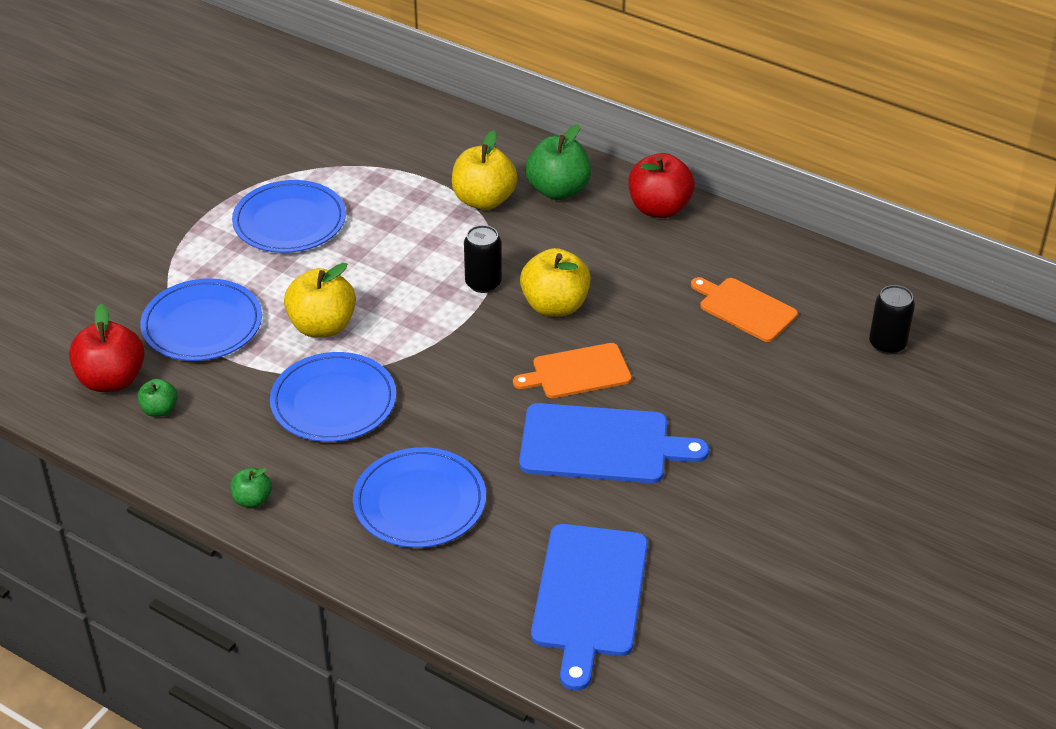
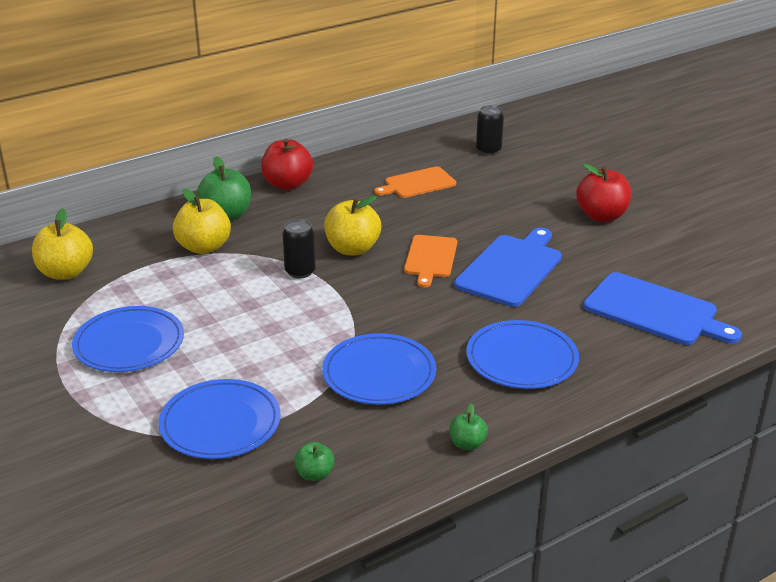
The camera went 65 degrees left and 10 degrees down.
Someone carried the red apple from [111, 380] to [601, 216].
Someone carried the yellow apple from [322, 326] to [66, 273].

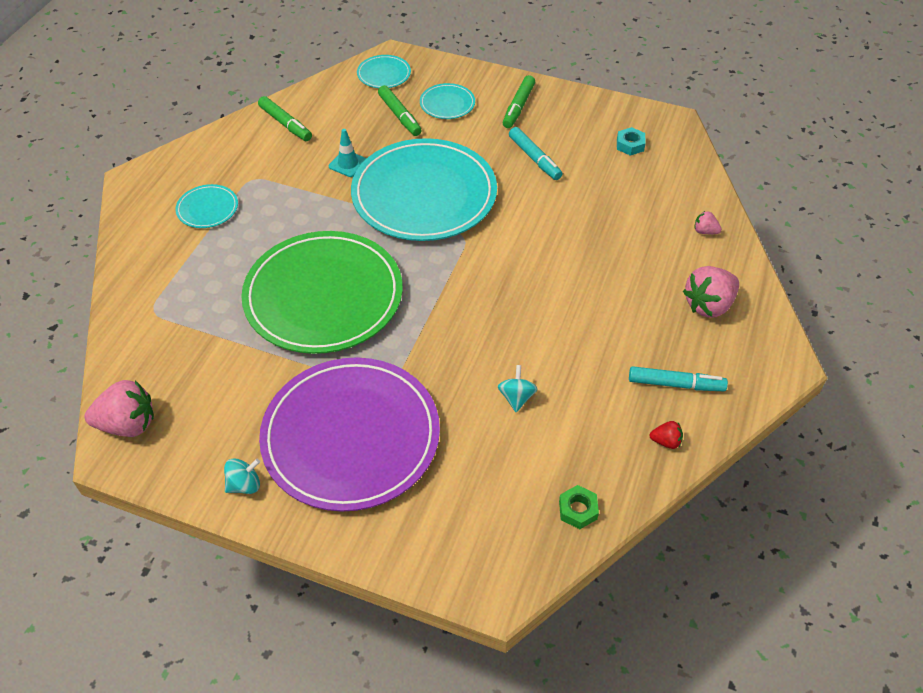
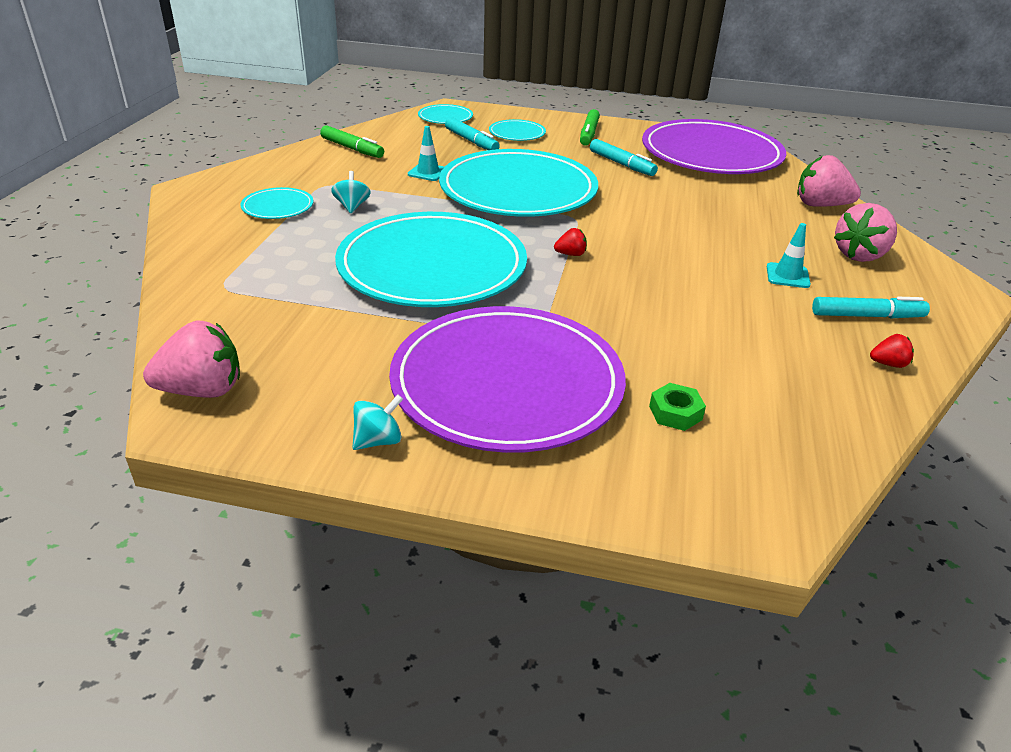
The camera went 10 degrees left and 15 degrees down.
Someone repainted the green plate at [323, 296], which became the turquoise plate at [432, 266].
Someone repainted the green marker at [400, 116], which became the turquoise marker at [471, 141].
Someone carried the turquoise spinning top from [516, 397] to [352, 206].
Someone carried the green nut from [578, 510] to [675, 413].
Someone swapped the turquoise nut at [630, 145] for the purple plate at [711, 154].
Someone scaled the pink strawberry at [705, 231] by 2.07.
Someone put down the red strawberry at [570, 254].
Someone put down the turquoise traffic cone at [787, 276].

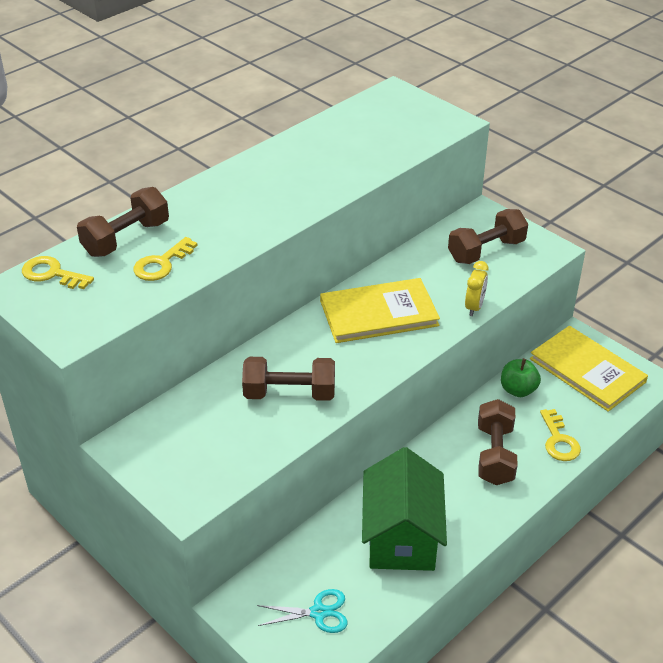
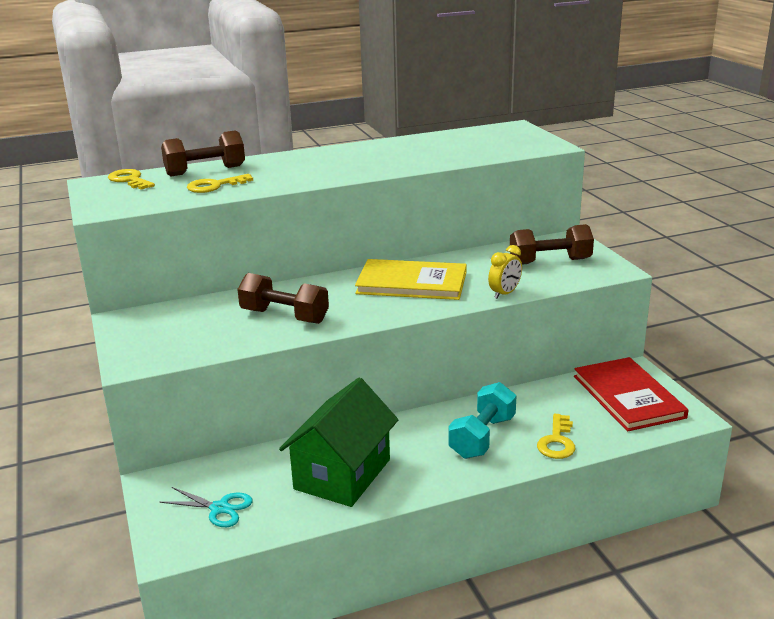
The camera went 25 degrees right and 15 degrees down.
Someone repainted the brown dumbbell at [495, 455], which became the turquoise dumbbell at [482, 437].
Someone took away the green apple at [518, 390].
Someone repainted the yellow book at [587, 370], which became the red book at [628, 396].

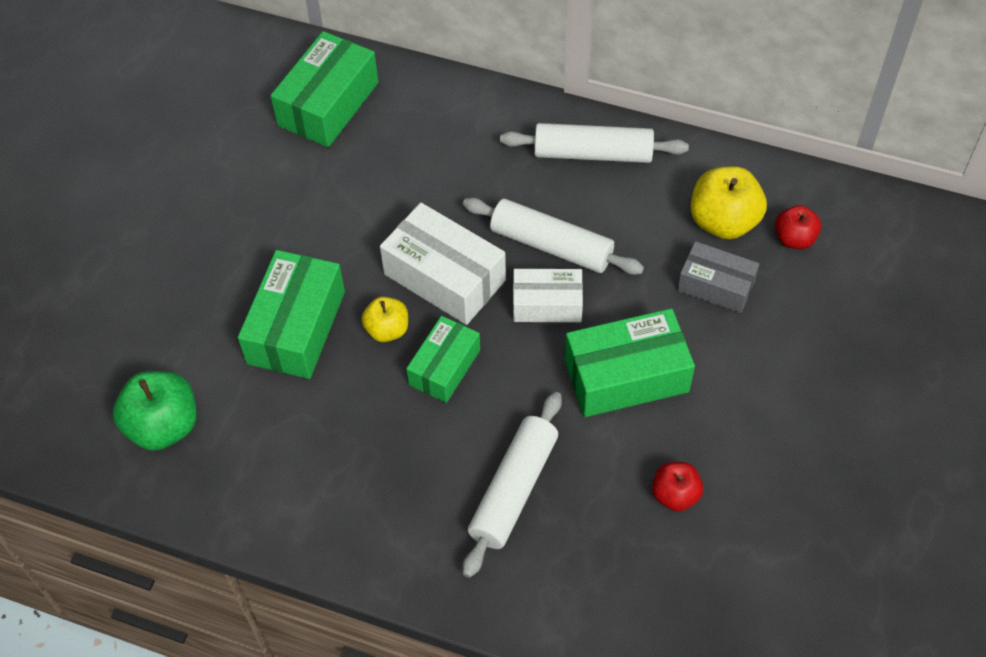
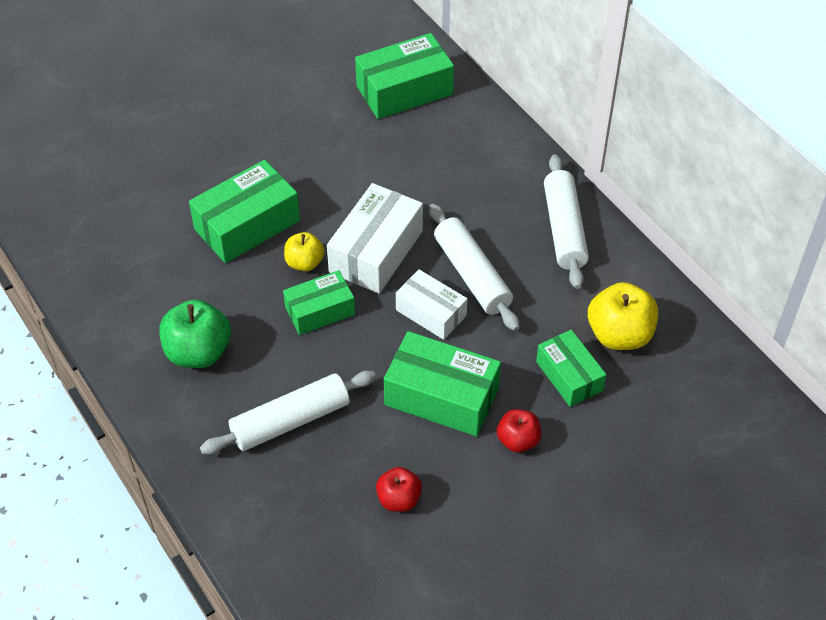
The camera went 35 degrees right and 5 degrees down.
Someone carried the green apple from [163, 426] to [198, 352].
Someone rotated the white box at [444, 277] by 45 degrees clockwise.
Someone rotated the white rolling pin at [593, 153] by 45 degrees clockwise.
Someone repainted the grey box at [716, 286], which became the green box at [569, 376].
Someone carried the red apple from [794, 239] to [518, 440].

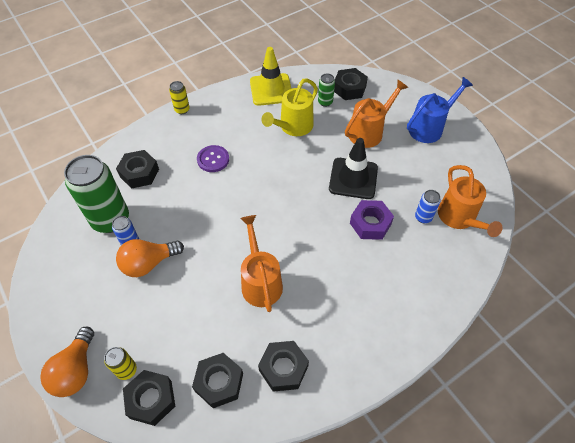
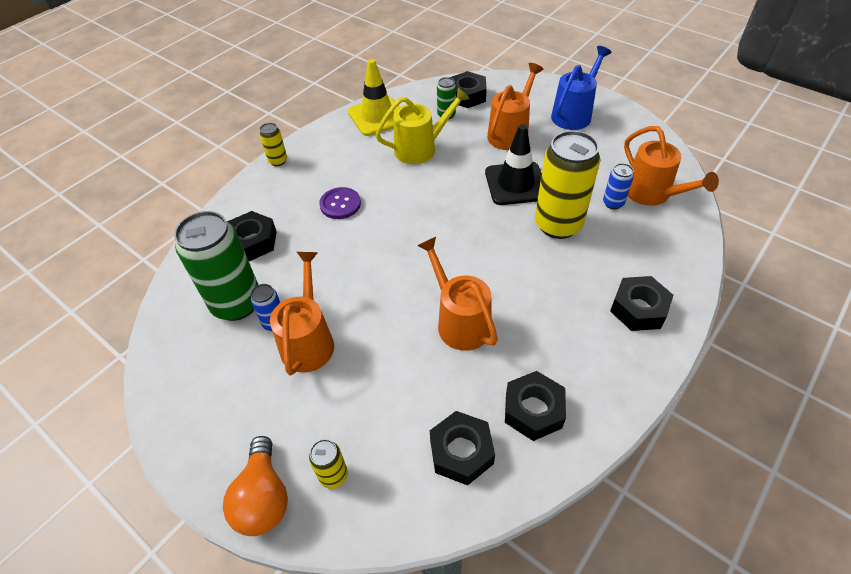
The camera went 15 degrees left and 5 degrees down.
Someone swapped the orange light bulb at [148, 263] for the orange watering can at [308, 340].
Someone carried the black nut from [151, 399] to [638, 309].
Someone rotated the yellow watering can at [293, 127] by 135 degrees counterclockwise.
Someone swapped the purple nut at [370, 223] for the yellow can at [558, 225].

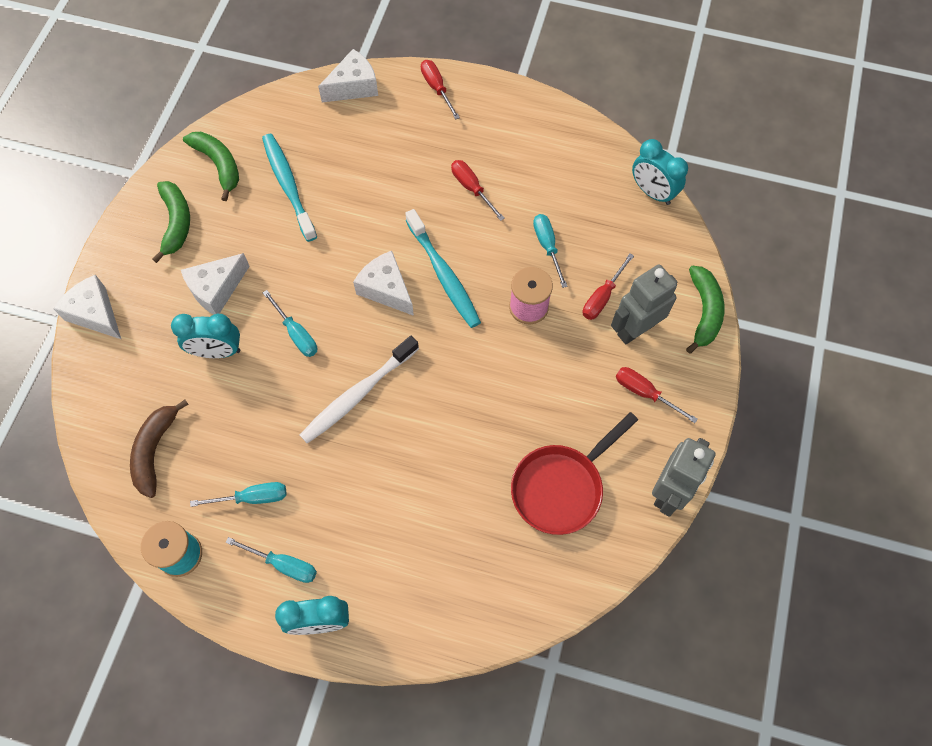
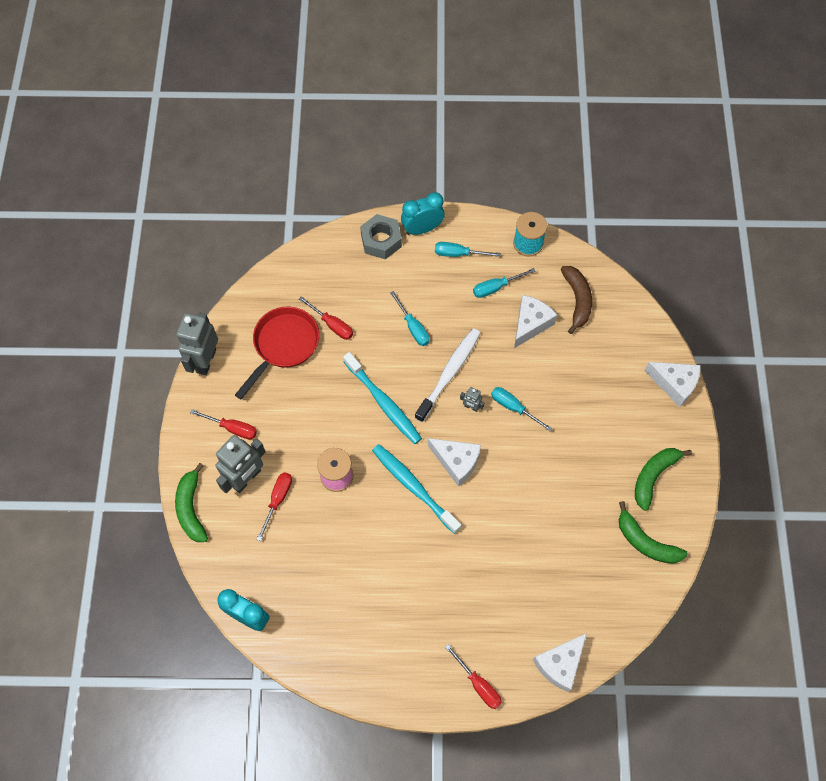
The camera went 165 degrees right and 0 degrees up.
Someone rotated the green banana at [176, 223] by 60 degrees clockwise.
Someone took away the turquoise clock at [217, 351].
Someone carried the white cheese from [216, 289] to [530, 324].
Someone carried the turquoise toothbrush from [288, 186] to [383, 402].
Someone carried the red screwdriver from [472, 188] to [332, 325].
Someone carried the turquoise screwdriver from [547, 246] to [413, 327].
Someone put down the grey nut at [381, 241].
Someone put down the grey robot at [471, 407].

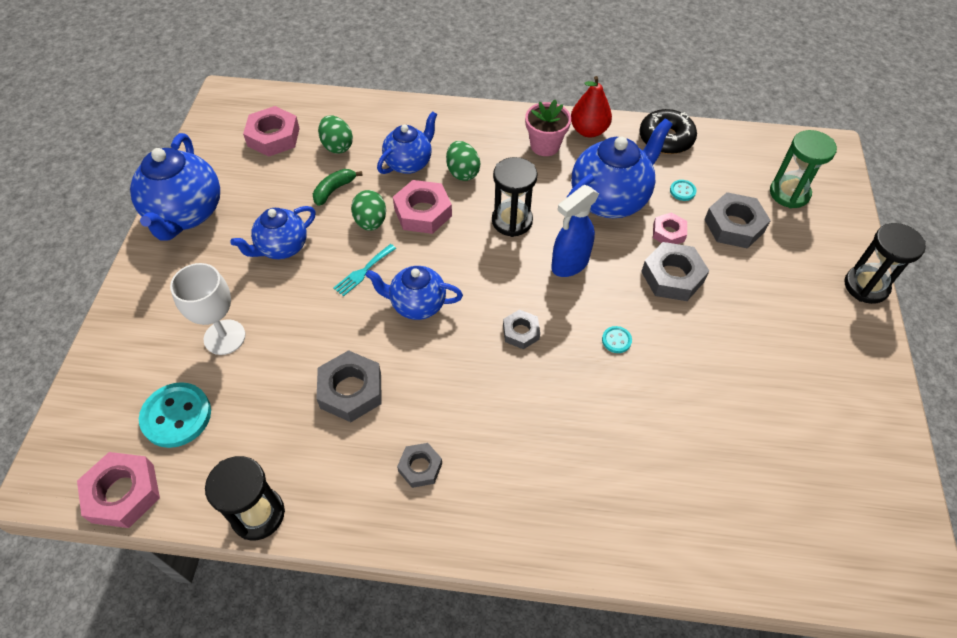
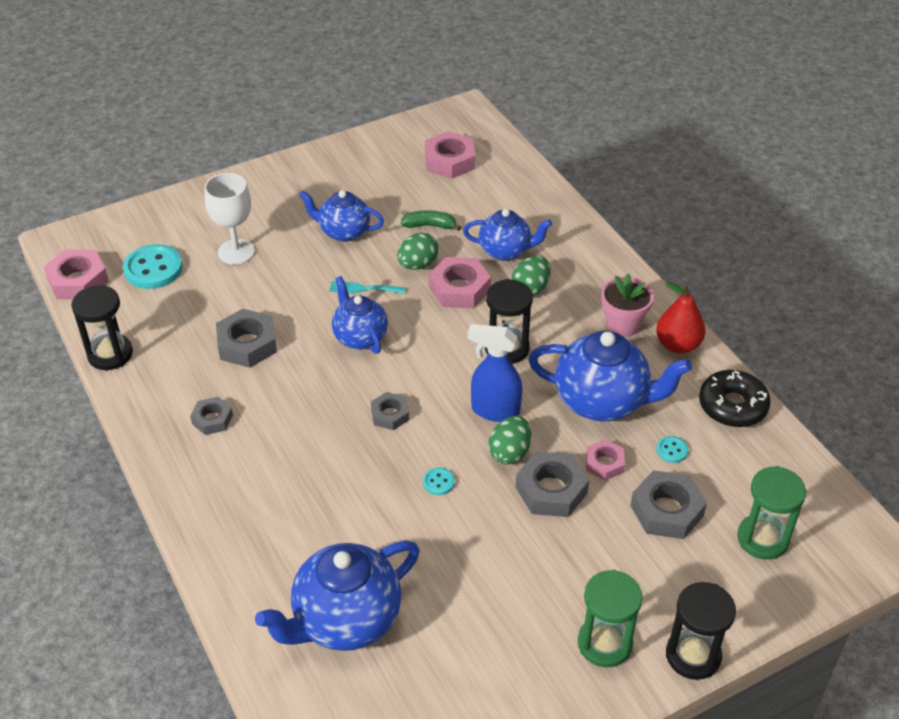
The camera went 55 degrees right and 10 degrees down.
Someone carried the blue teapot from [186, 214] to [345, 621].
Someone carried the green egg from [337, 146] to [509, 452].
Someone put down the green hourglass at [604, 643].

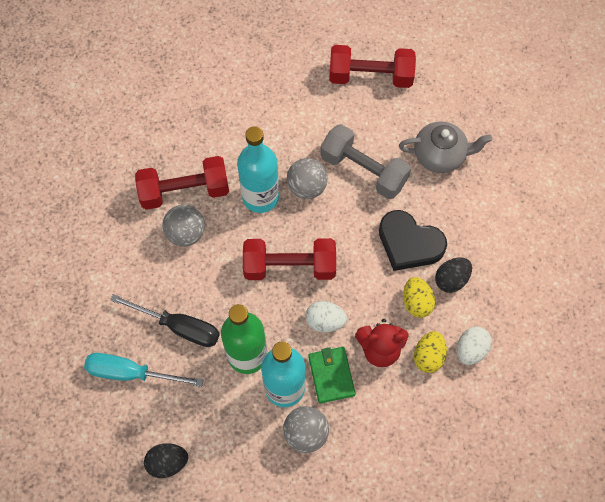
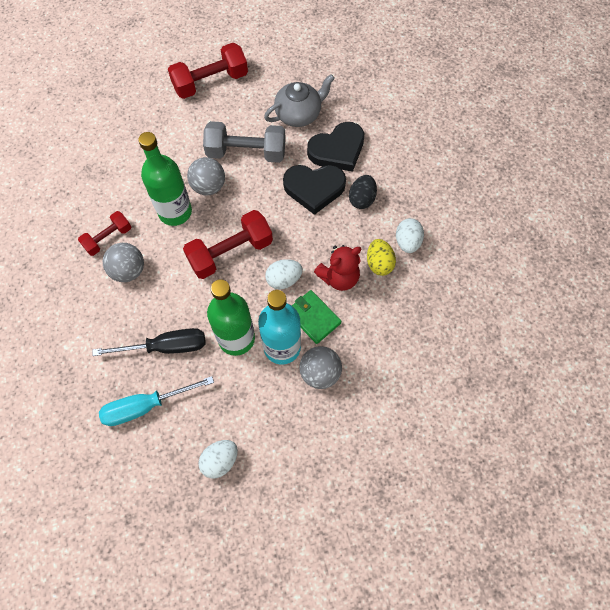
The camera went 30 degrees left and 0 degrees up.
Someone scaled the red dumbbell at [185, 191] by 0.60.
Someone repainted the black egg at [168, 462], which became the white egg at [220, 460].
Someone repainted the turquoise bottle at [260, 197], which became the green bottle at [175, 212].
Someone took away the yellow egg at [416, 302].
Someone put down the black heart at [337, 150].

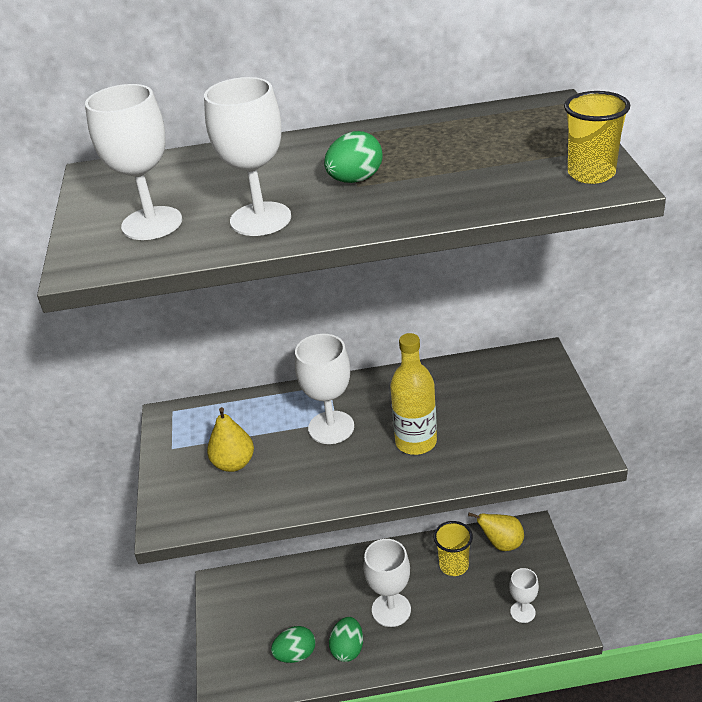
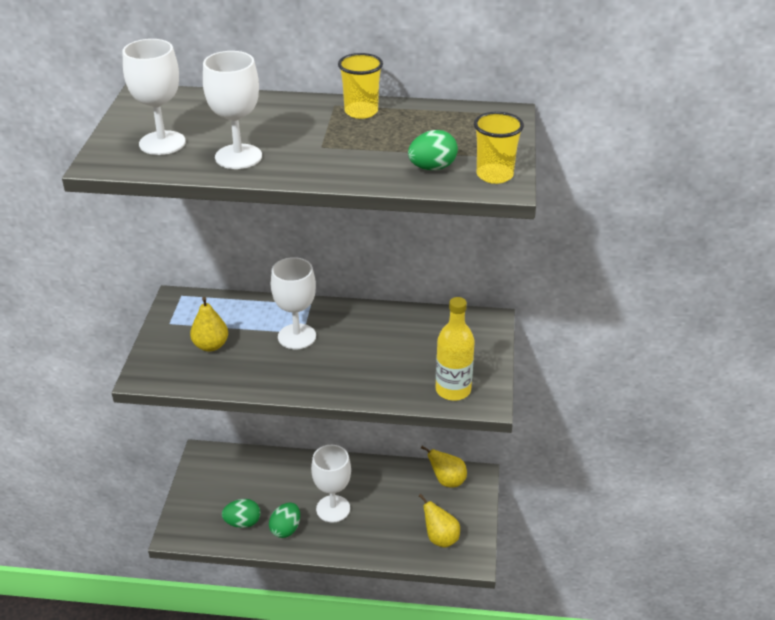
The camera went 10 degrees right and 0 degrees up.
Someone carried the green egg from [355, 180] to [432, 168].
Someone carried the yellow bottle from [416, 442] to [453, 390].
Someone carried the yellow cup from [454, 565] to [361, 112].
Someone swapped the white goblet at [522, 612] for the yellow pear at [440, 538].

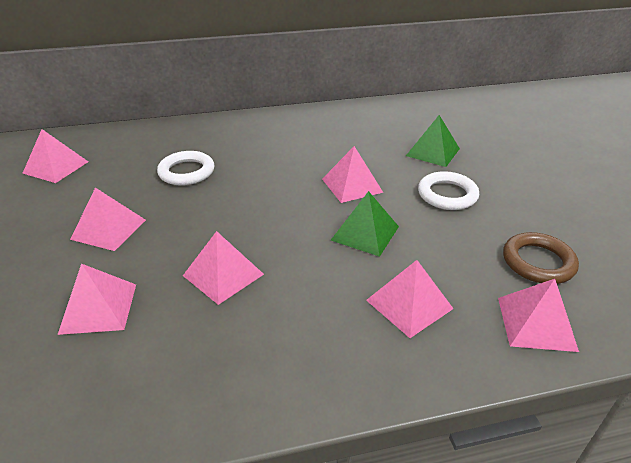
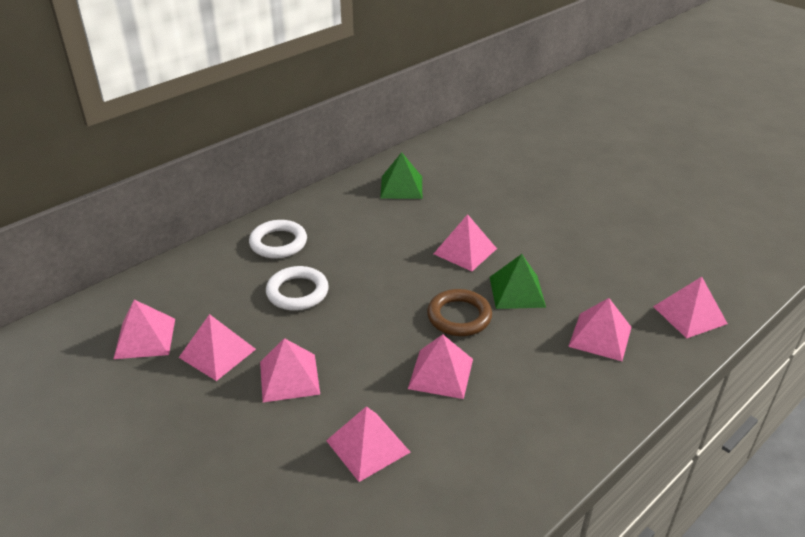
The camera went 30 degrees left and 0 degrees up.
Someone carried the green pyramid from [432, 152] to [401, 187].
Someone carried the white ring from [447, 195] to [278, 243].
Someone carried the brown ring from [538, 262] to [459, 316].
Someone put down the pink pyramid at [217, 353].

